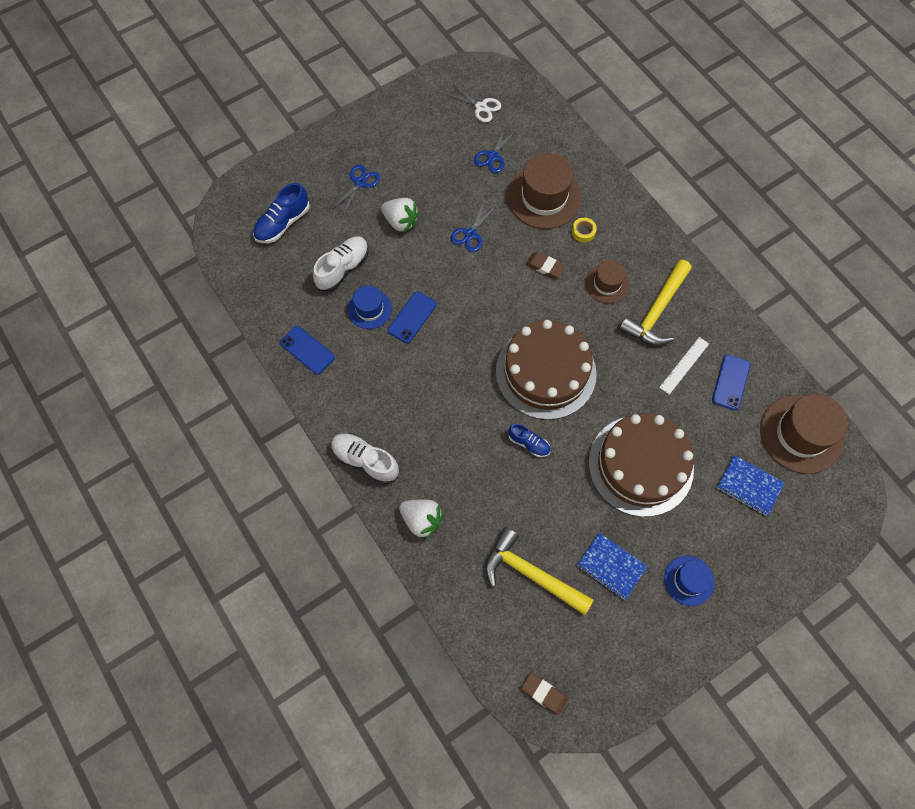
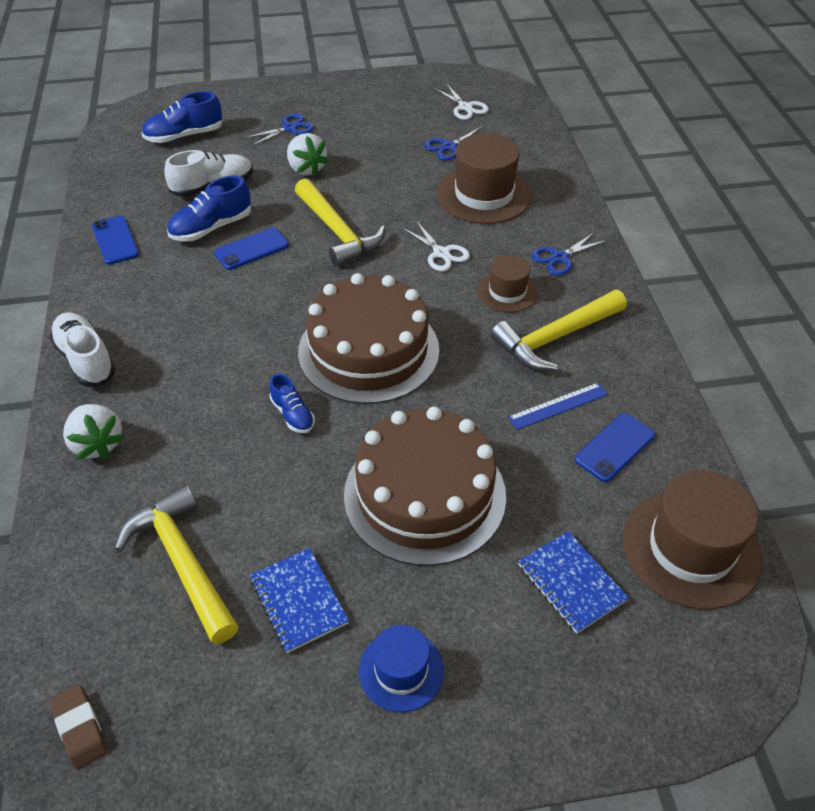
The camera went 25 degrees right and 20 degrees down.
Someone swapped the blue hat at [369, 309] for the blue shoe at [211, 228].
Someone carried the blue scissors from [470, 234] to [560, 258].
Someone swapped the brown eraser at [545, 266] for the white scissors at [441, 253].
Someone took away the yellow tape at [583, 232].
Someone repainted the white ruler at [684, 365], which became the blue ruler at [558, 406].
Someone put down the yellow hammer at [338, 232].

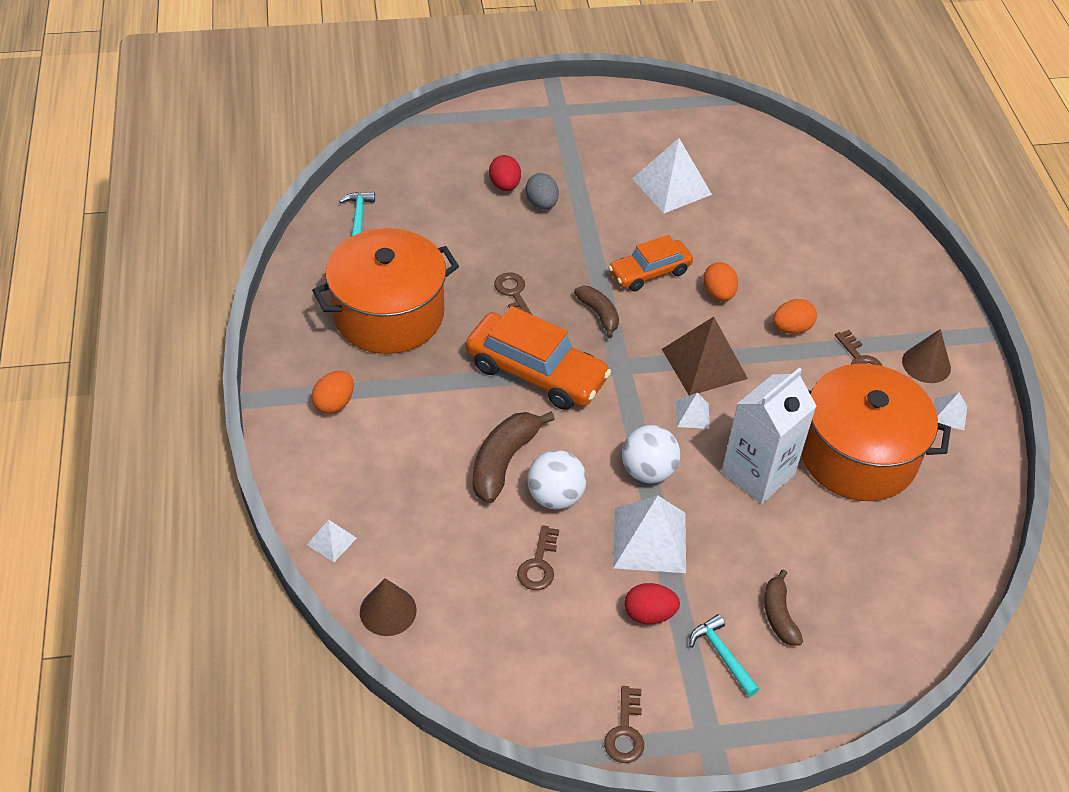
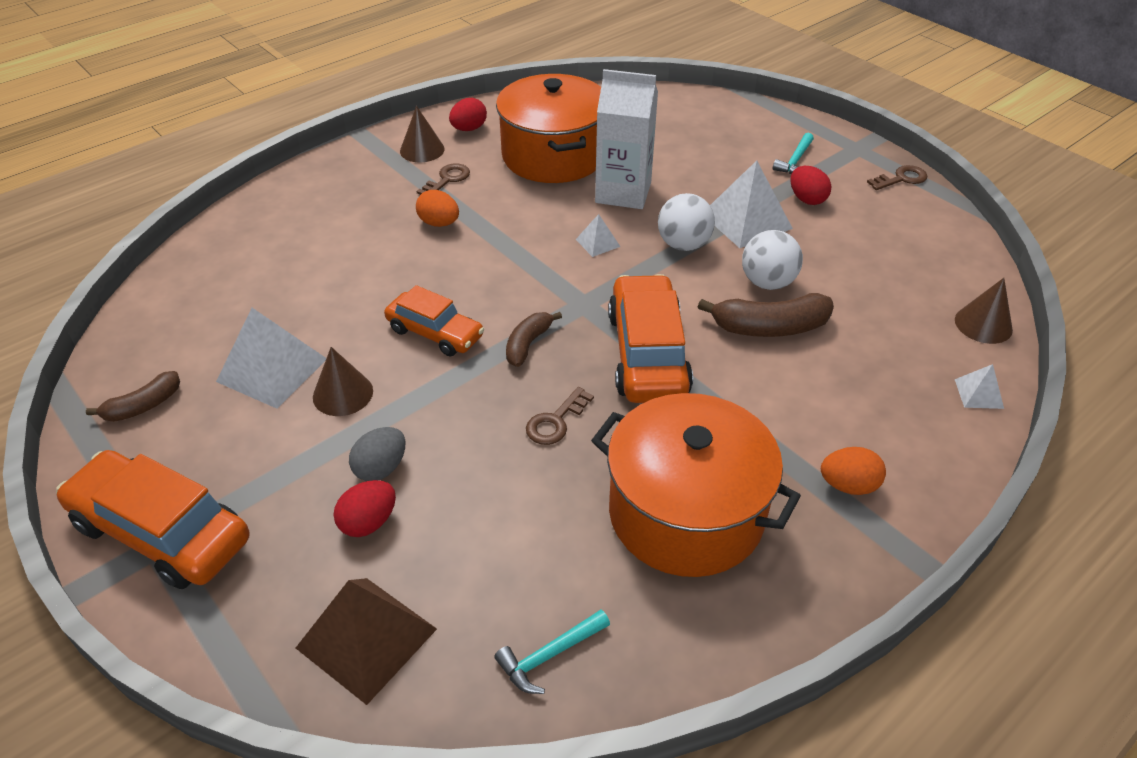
The camera went 120 degrees left and 5 degrees down.
Someone took away the brown key at [539, 564].
Someone carried the brown pyramid from [704, 363] to [366, 638].
Someone took away the orange egg at [718, 294].
Someone carried the brown banana from [779, 615] to [143, 406].
Someone swapped the white pyramid at [949, 414] for the red egg at [469, 129].
Someone put down the orange car at [161, 531].
Someone put down the brown cone at [343, 394].

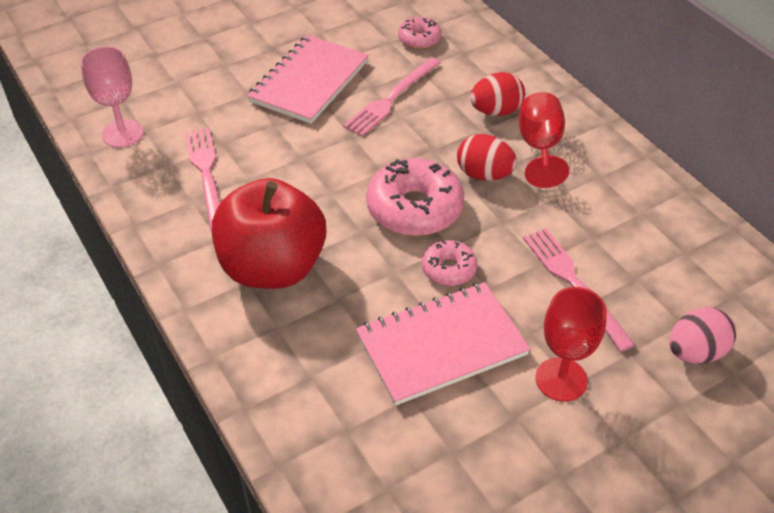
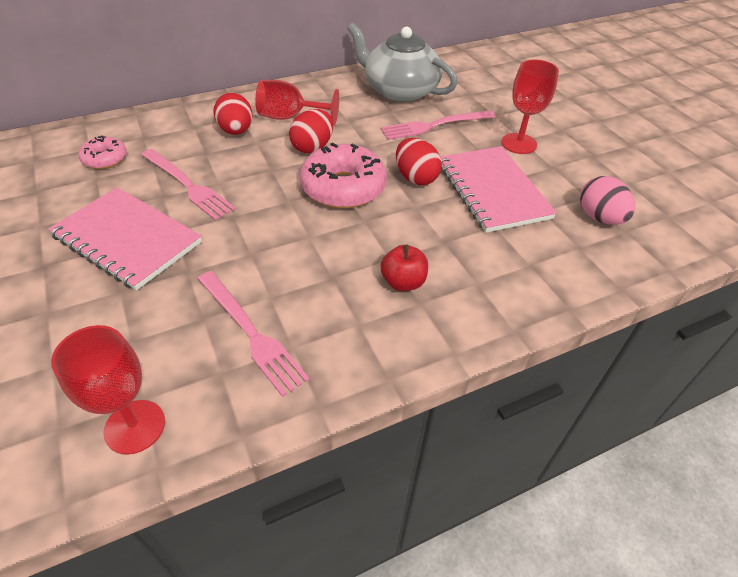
The camera went 85 degrees left and 0 degrees up.
Someone repainted the pink goblet at [122, 133], which became the red goblet at [135, 426].
Someone rotated the pink fork at [206, 174] by 120 degrees counterclockwise.
Someone scaled the red apple at [273, 267] by 0.43.
Someone swapped the pink donut at [449, 269] for the red egg at [415, 178].
Someone carried the pink egg from [695, 352] to [599, 218].
Someone put down the grey teapot at [400, 90].

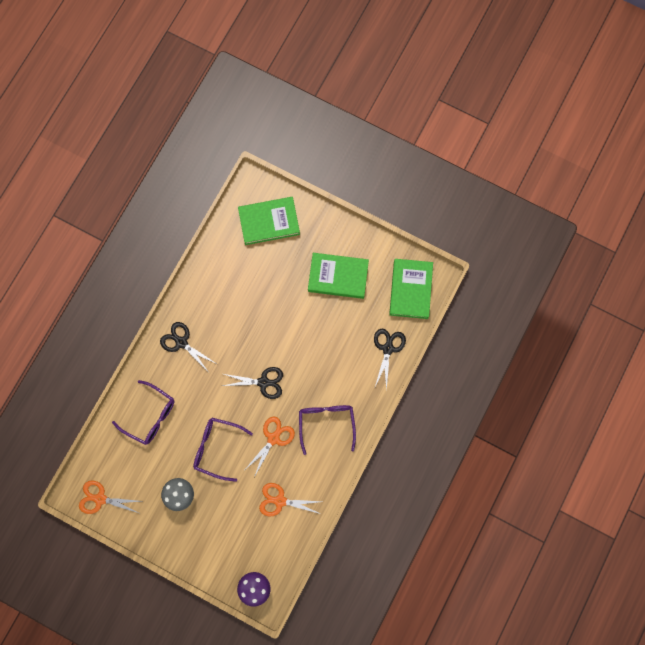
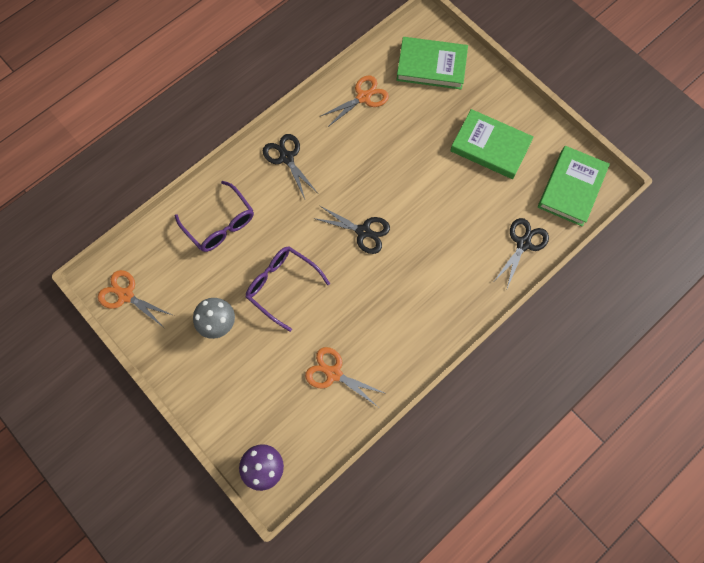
The camera went 20 degrees right and 5 degrees down.
Someone carried the orange scissors from [273, 438] to [363, 97].
Someone took away the purple glasses at [326, 423].

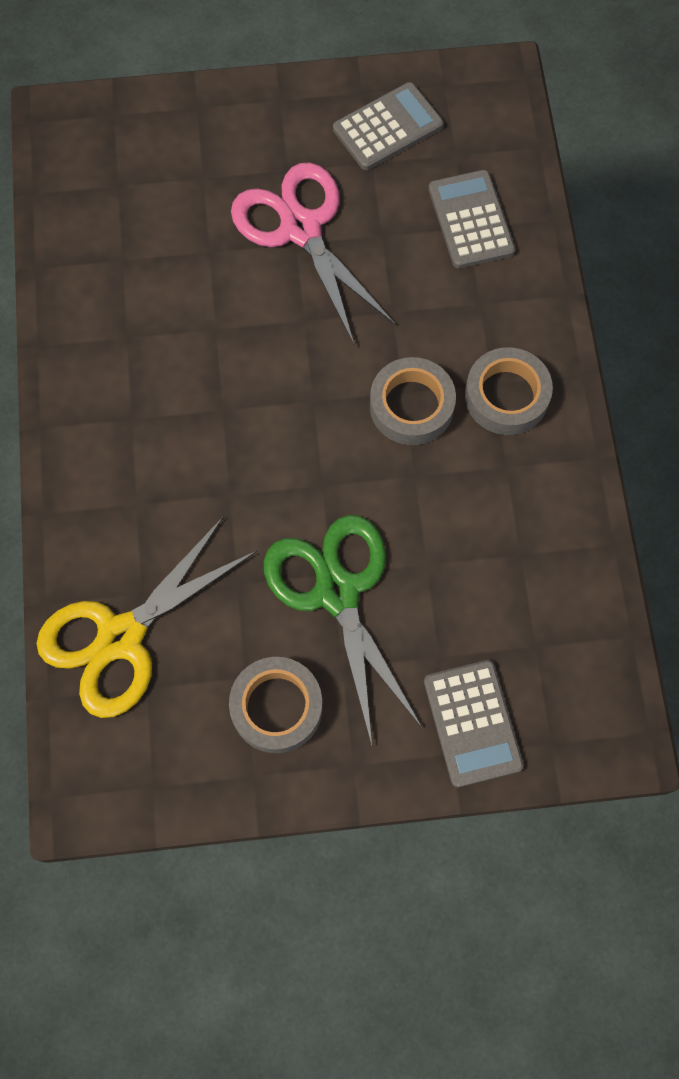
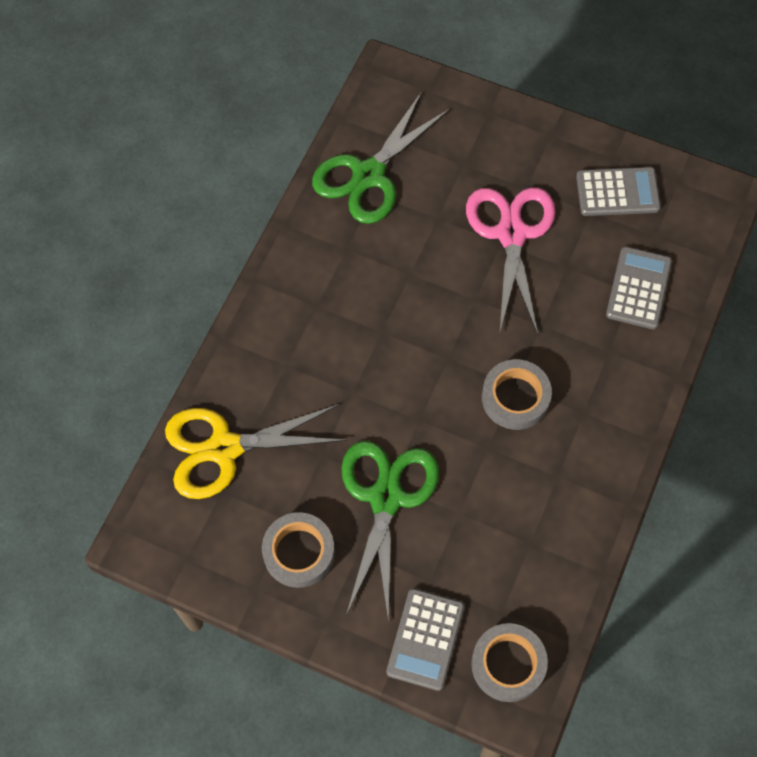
The camera went 30 degrees right and 5 degrees down.
Someone carried the grey tape from [506, 396] to [508, 664].
Someone put down the green scissors at [368, 175].

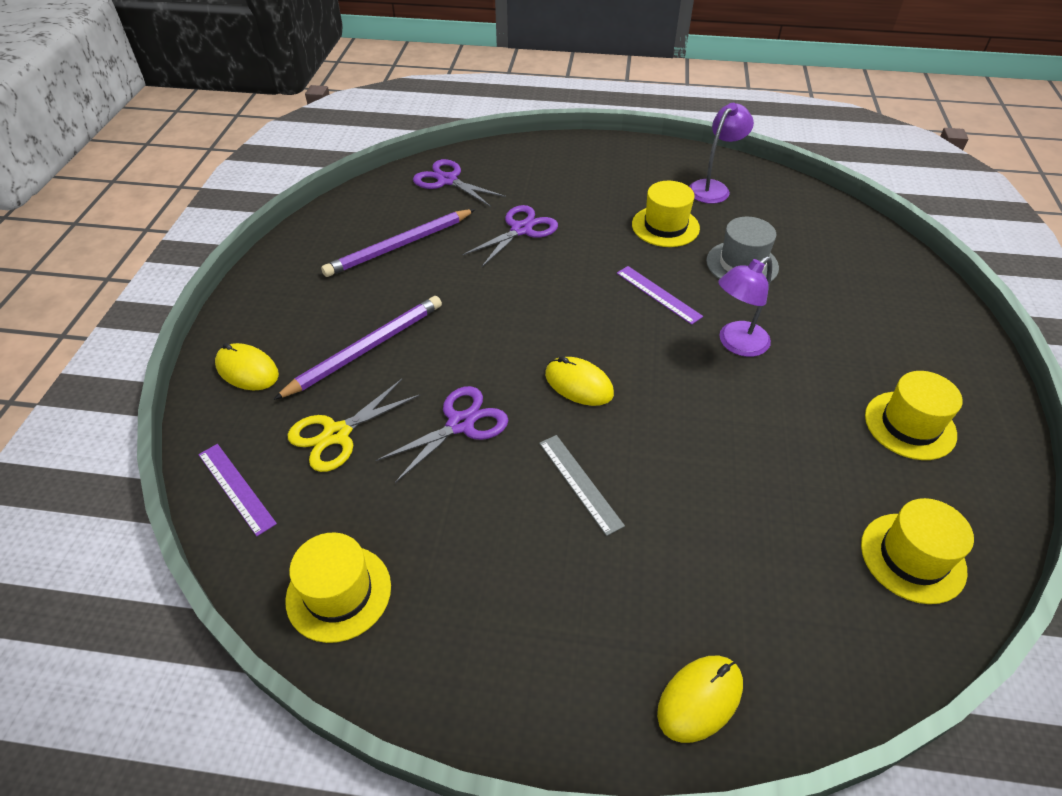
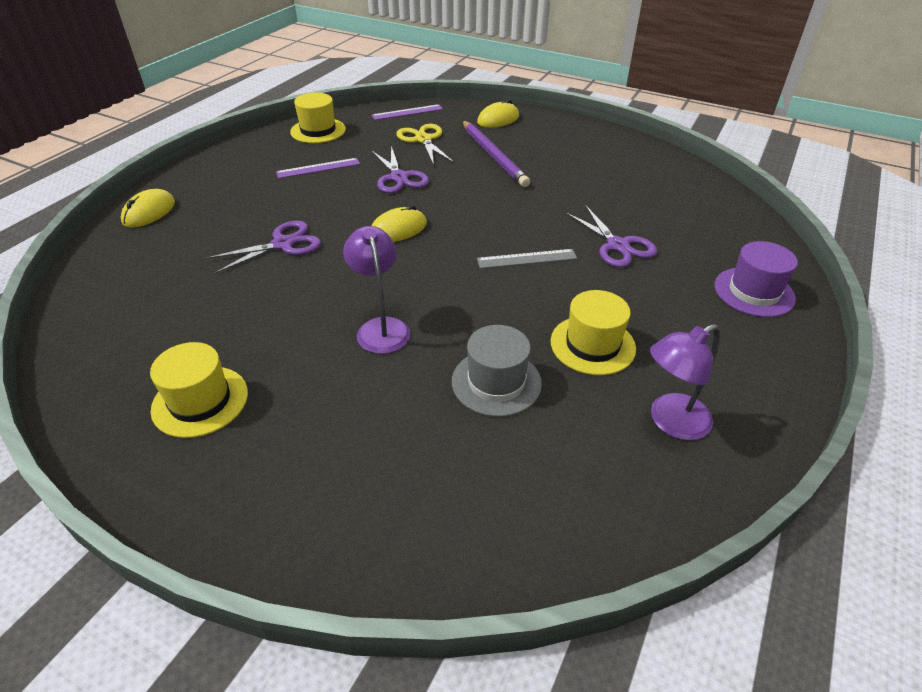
The camera went 110 degrees right and 5 degrees down.
Someone took away the purple pencil at [399, 246].
Someone carried the purple scissors from [447, 180] to [283, 244].
Someone carried the grey ruler from [580, 483] to [527, 259].
Someone carried the purple ruler from [658, 294] to [318, 168].
Someone rotated the yellow mouse at [700, 699] by 45 degrees clockwise.
Someone rotated the purple lamp at [713, 188] by 90 degrees clockwise.
Someone took away the yellow hat at [912, 557].
Someone put down the purple hat at [754, 292].

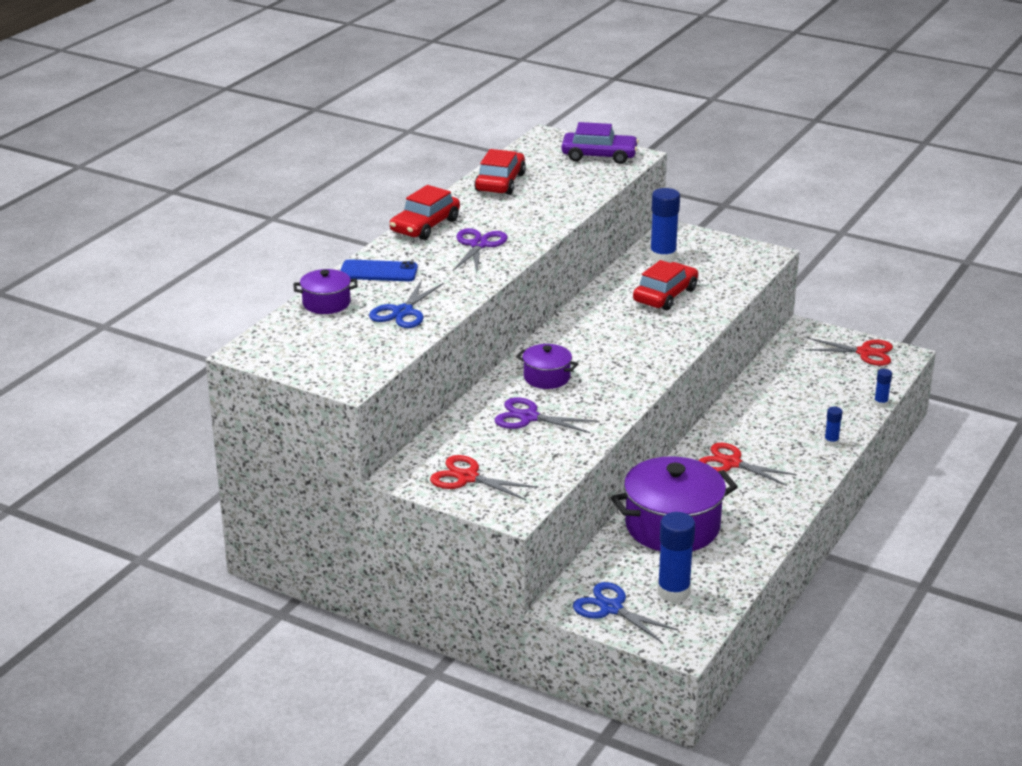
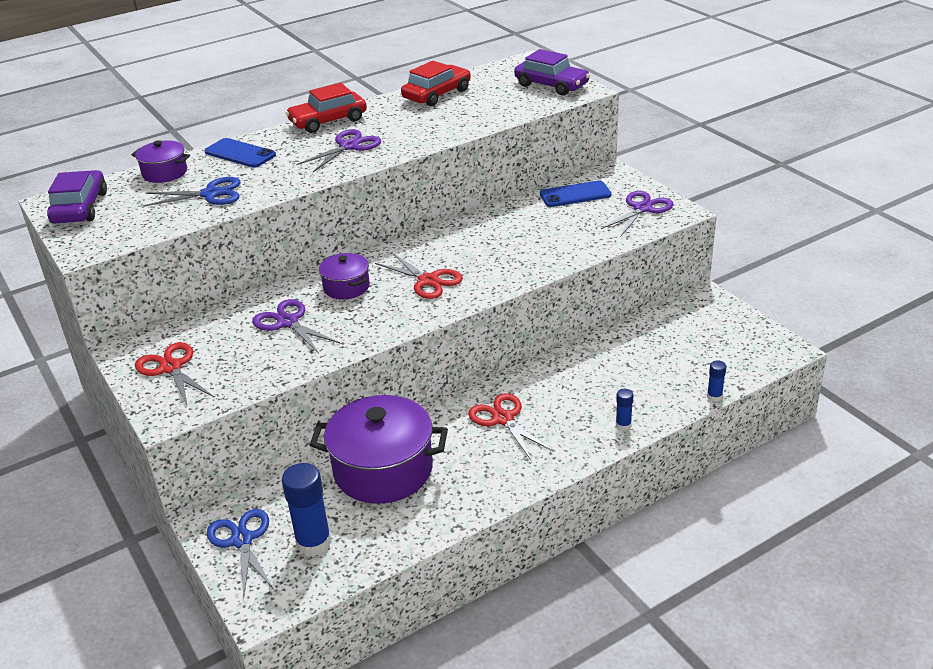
The camera went 30 degrees right and 5 degrees up.
Someone rotated the blue scissors at [403, 312] by 150 degrees counterclockwise.
Someone took away the red car at [665, 295].
Someone swapped the blue glue stick at [663, 257] for the blue phone at [575, 194].
Someone carried the red scissors from [865, 353] to [428, 281].
Someone put down the purple car at [80, 208].
Someone put down the purple scissors at [642, 208].

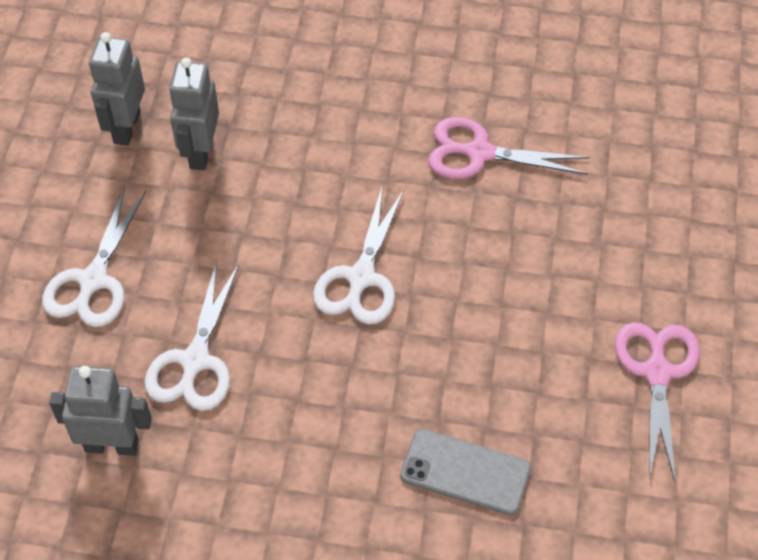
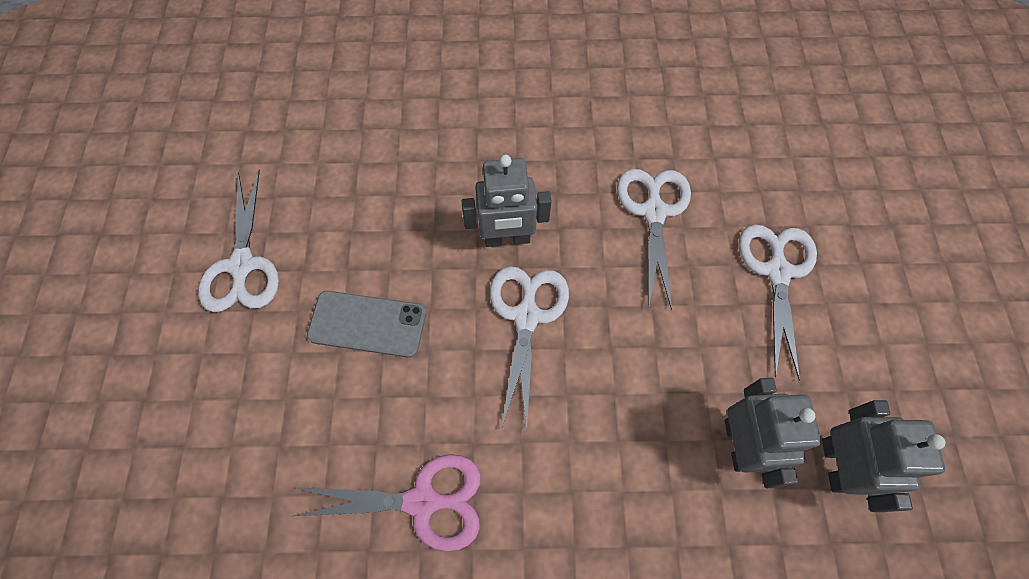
The camera went 170 degrees right and 10 degrees up.
Someone carried the grey robot from [112, 445] to [507, 239].
Someone carried the grey phone from [465, 472] to [367, 323].
Someone repainted the pink scissors at [657, 372], which became the white scissors at [242, 266].

